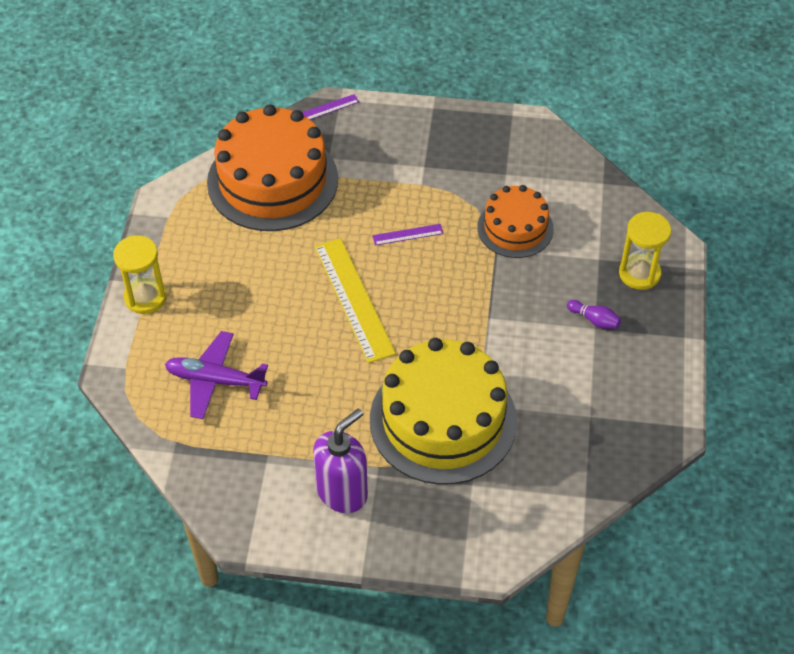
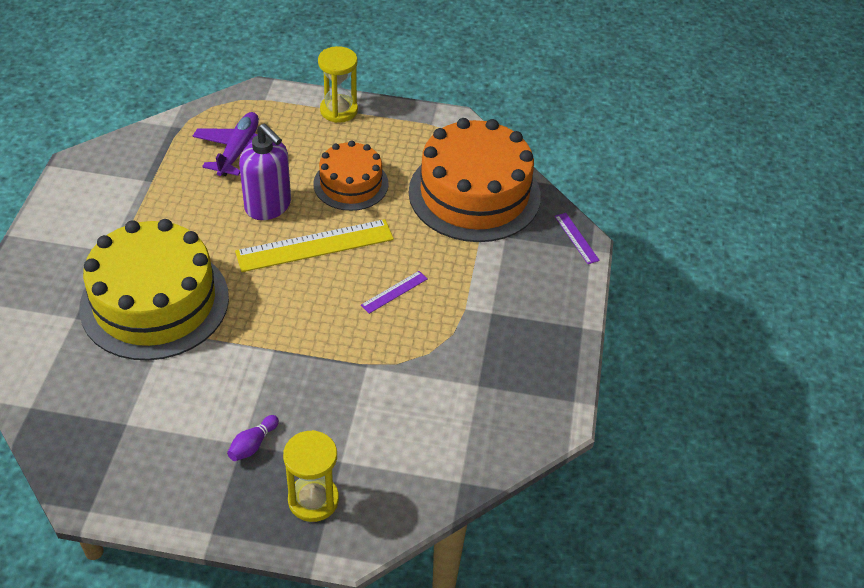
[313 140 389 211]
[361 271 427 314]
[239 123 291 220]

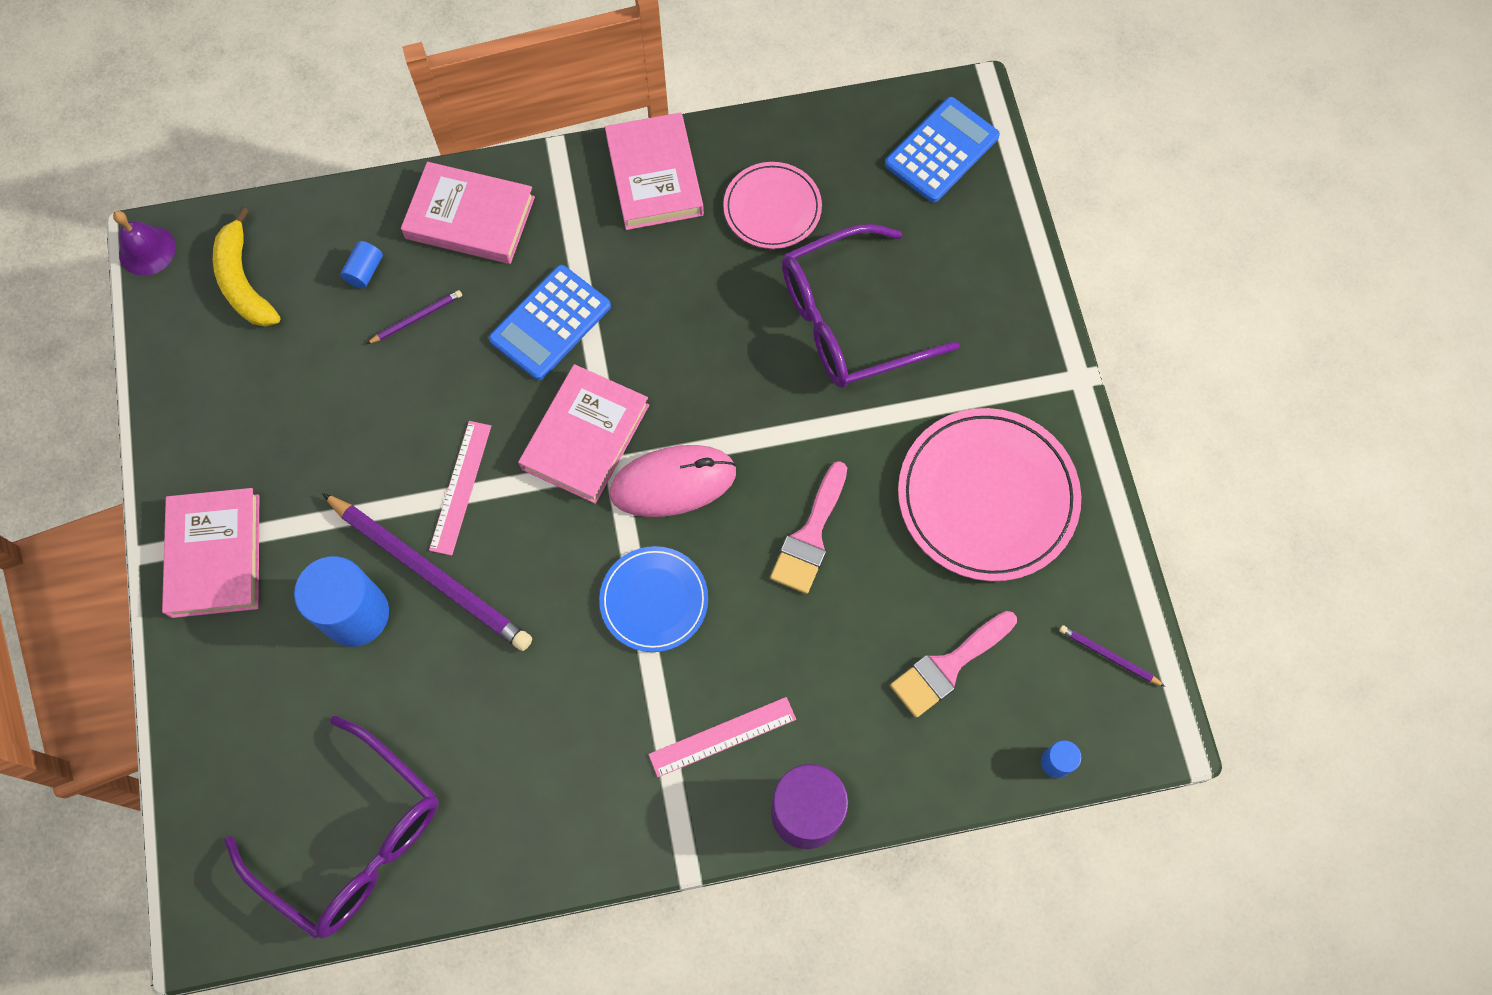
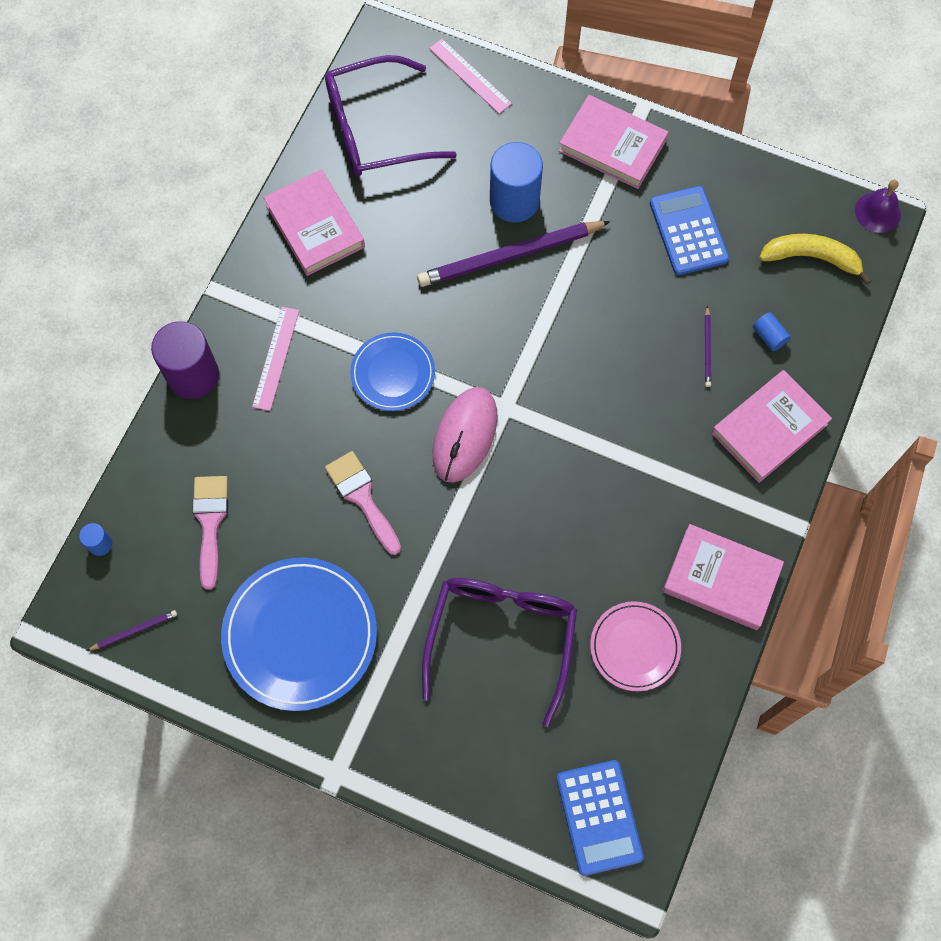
[650 186 729 275]
[264 169 365 276]
[221 557 377 711]
[429 39 512 114]

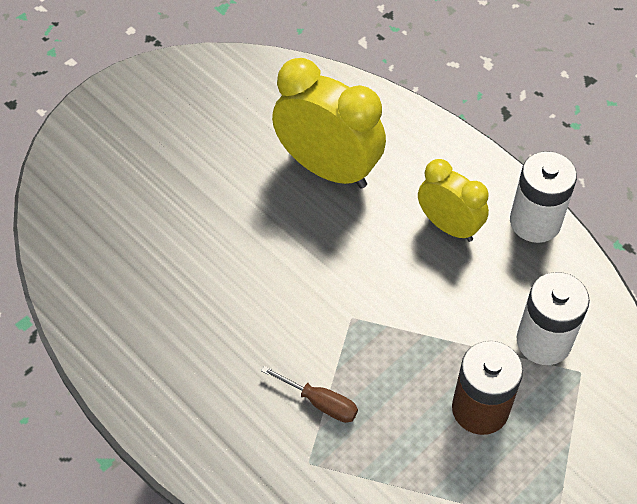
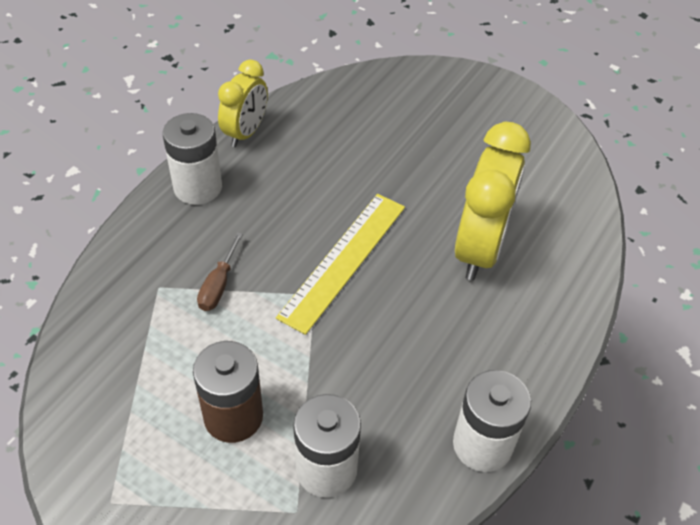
[218 59 268 147]
[163 113 222 205]
[276 194 405 335]

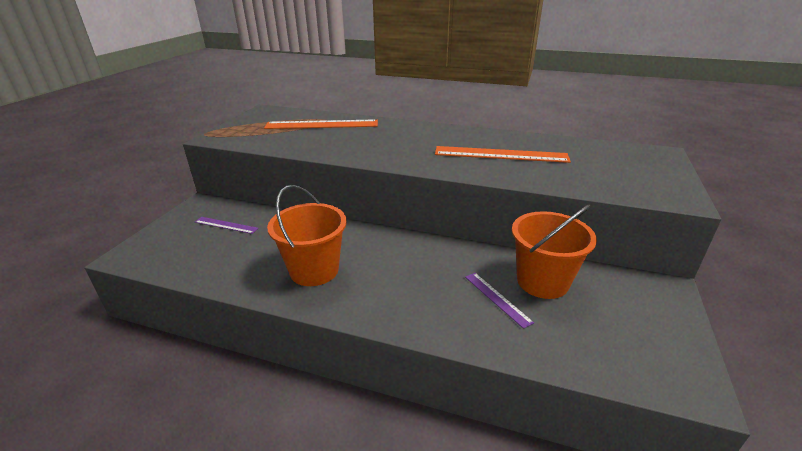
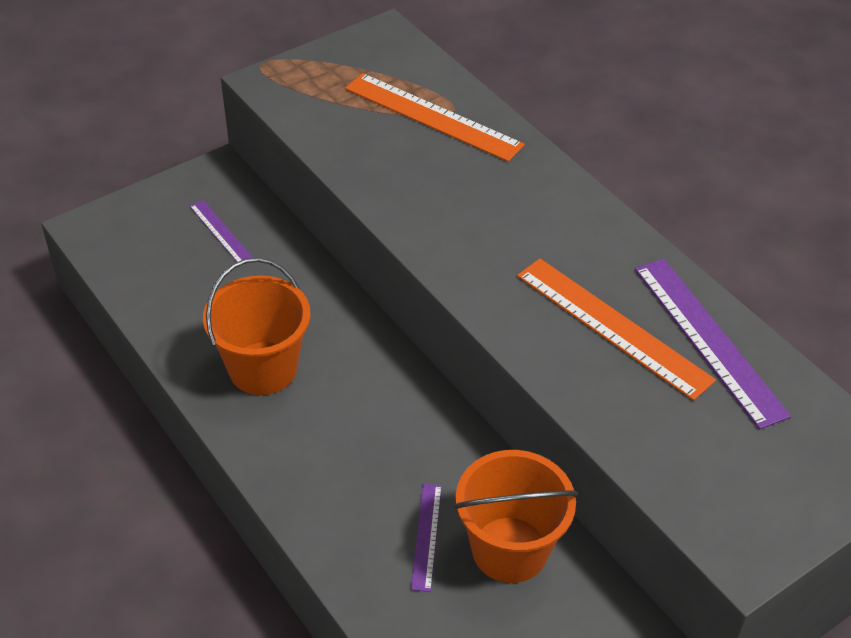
[635 259 791 429]

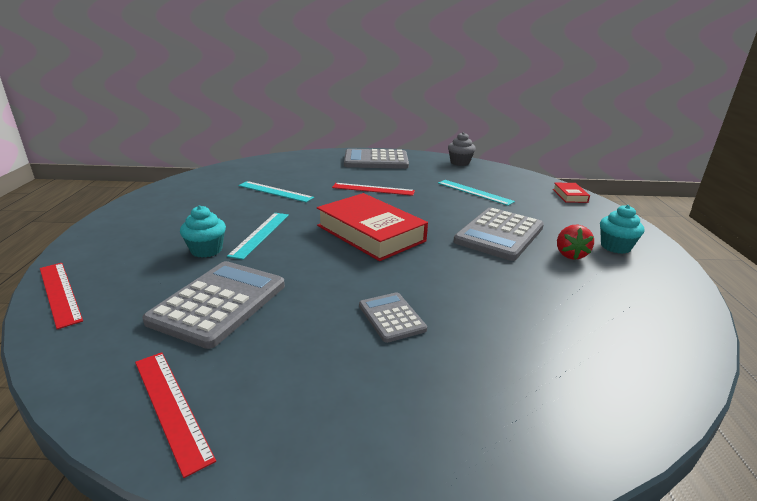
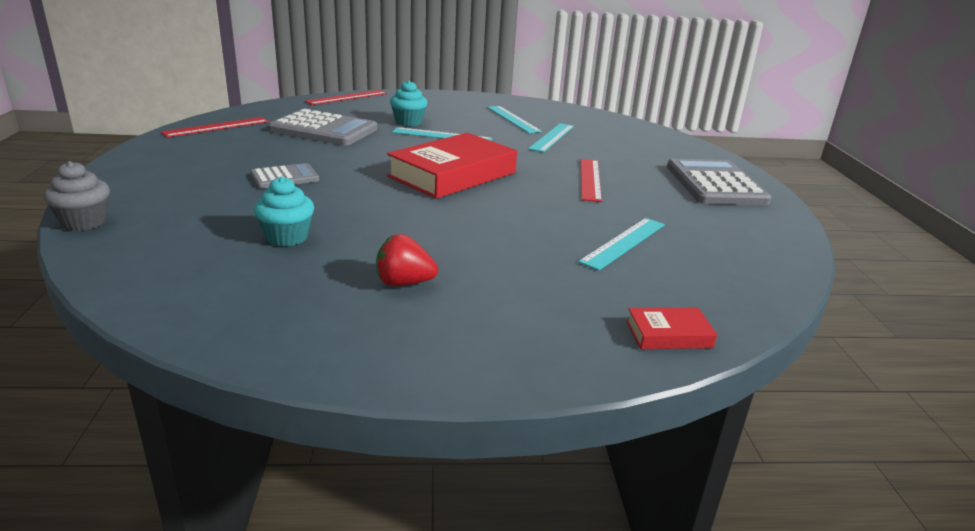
[43 161 110 231]
[254 176 314 247]
[453 208 544 261] (first image)
[487 106 542 133]

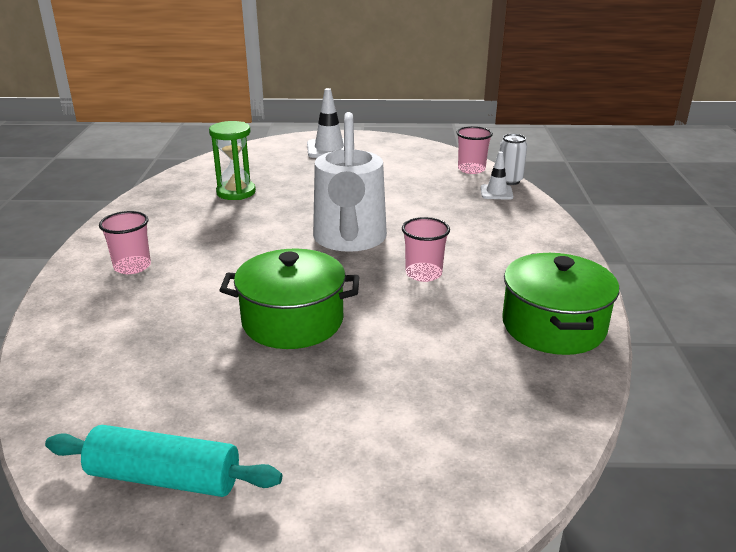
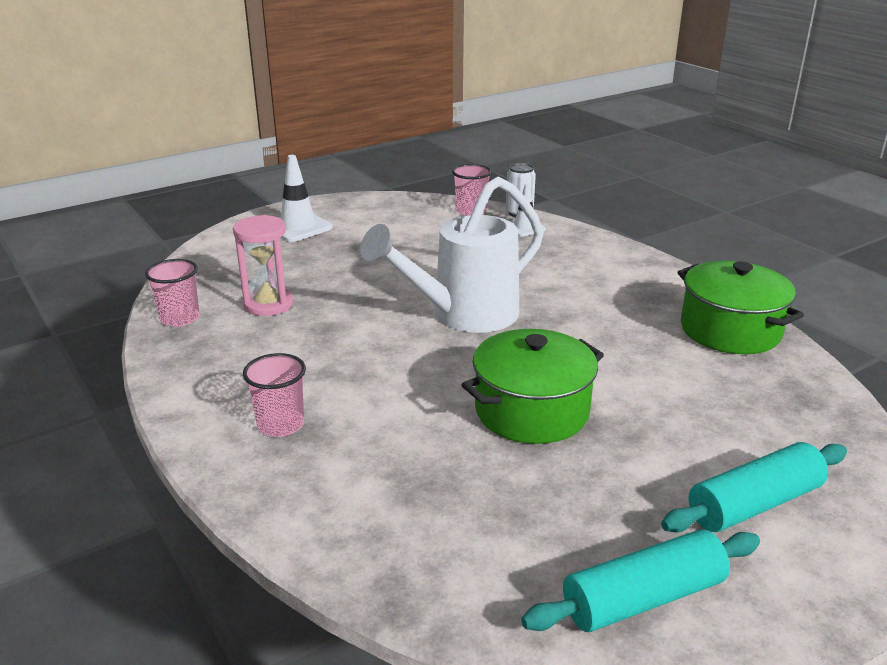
[360 177 544 333]
[233 215 293 316]
[145 259 200 327]
[661 442 847 532]

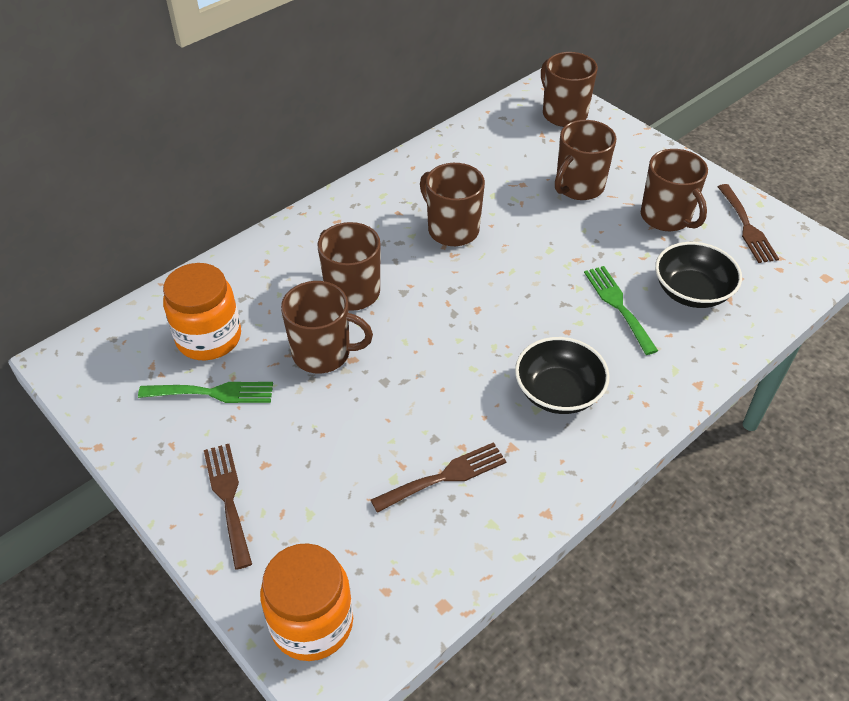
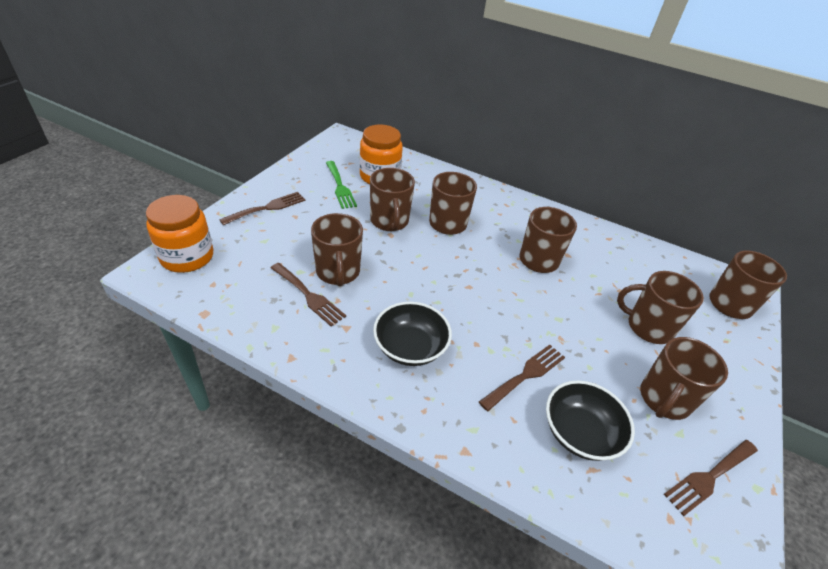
[479 345 565 411]
[311 213 363 286]

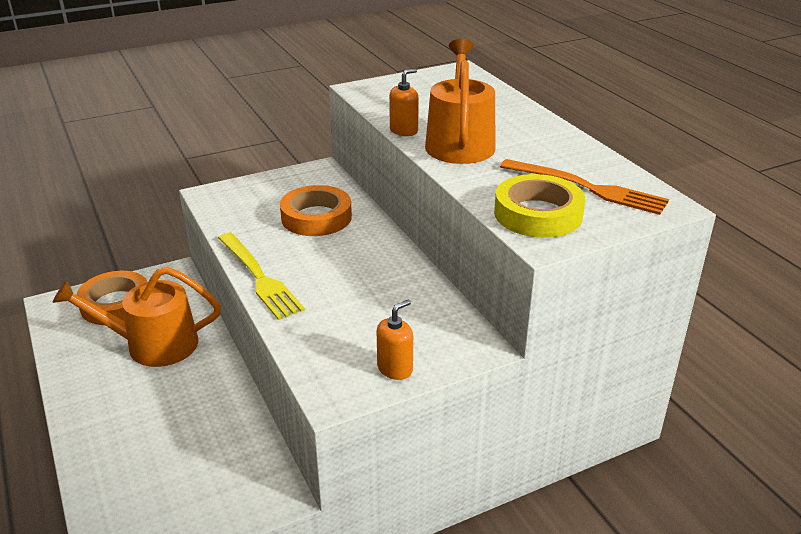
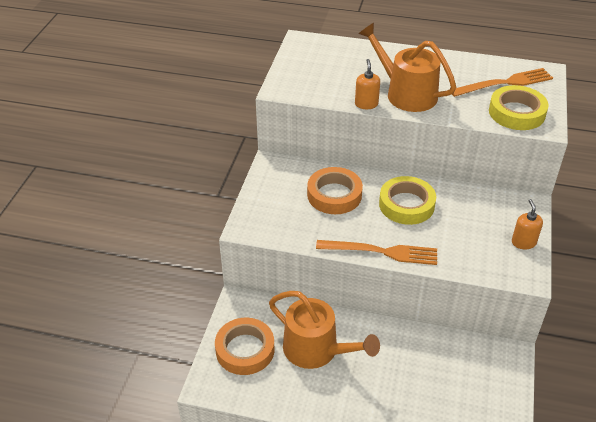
[316 240 437 265]
[269 291 380 369]
[379 176 436 225]

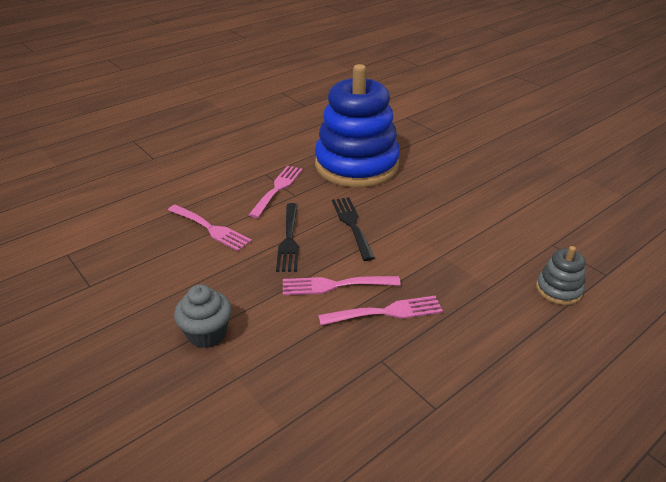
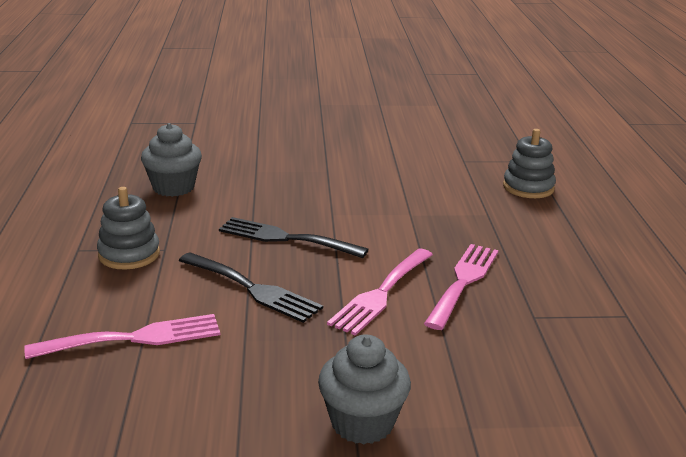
[141 123 202 197]
[97 187 160 270]

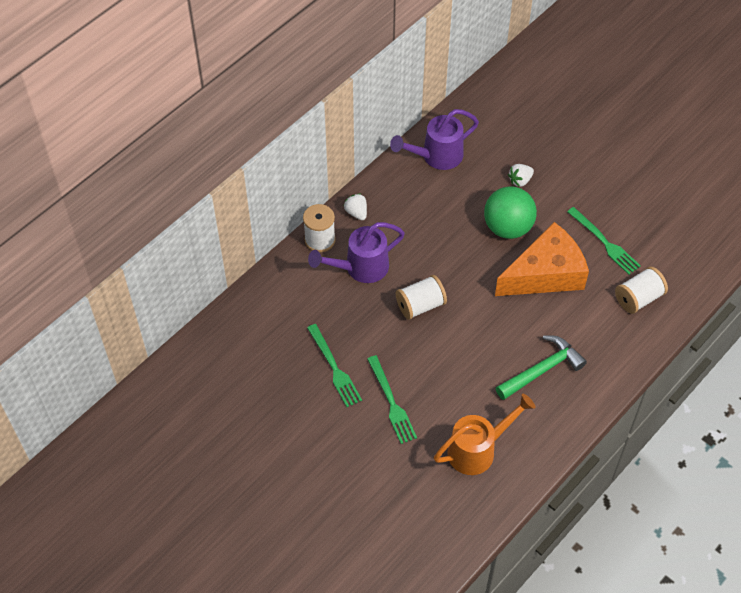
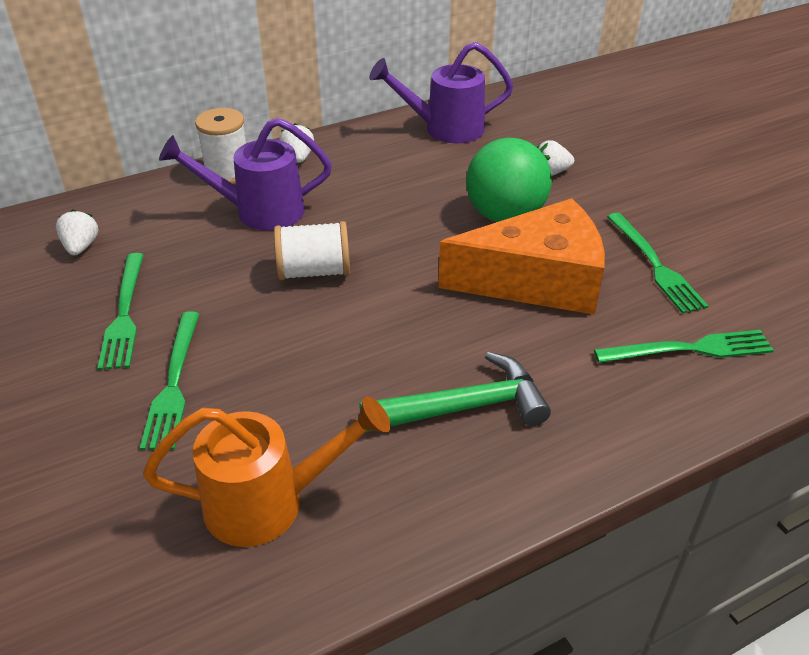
[594 330 774 363]
[56 209 98 255]

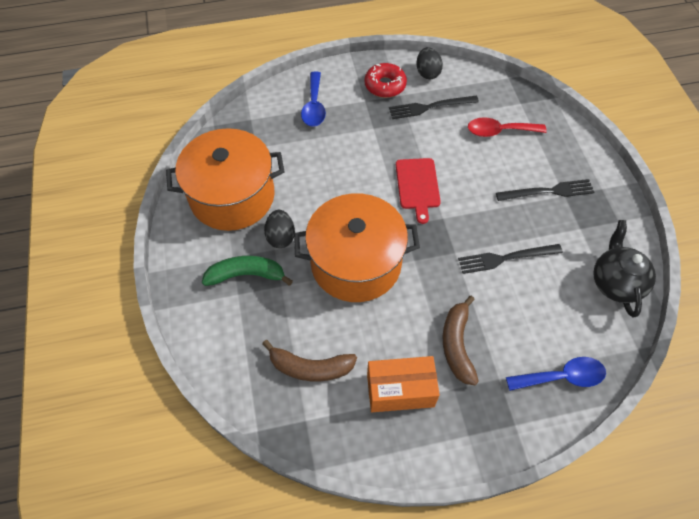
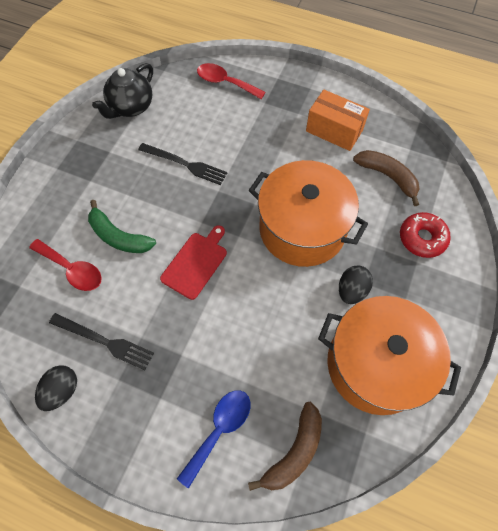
[400 212 451 258]
[496 179 595 201] (first image)
[88 200 156 253]
[248 402 322 491]
[197 63 266 99]

